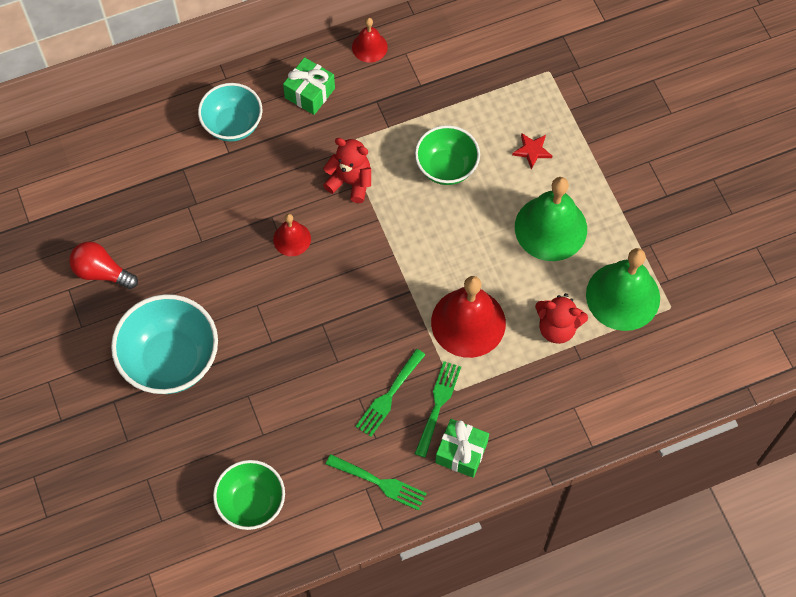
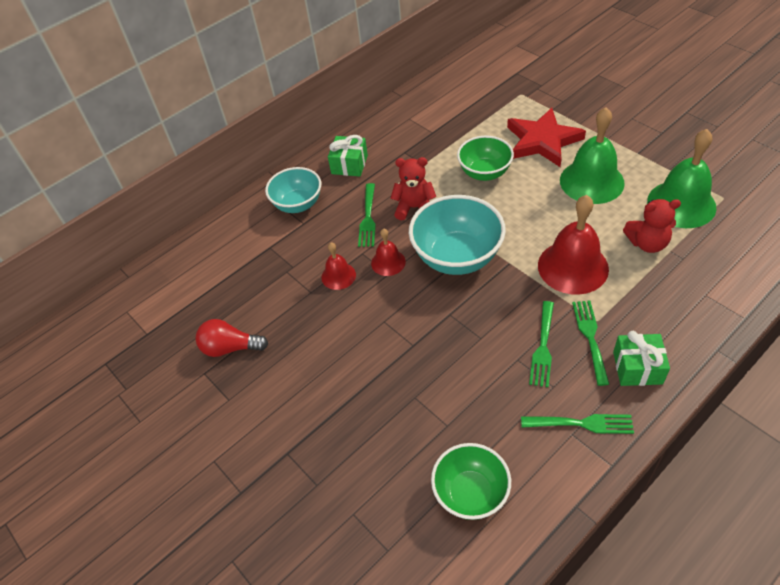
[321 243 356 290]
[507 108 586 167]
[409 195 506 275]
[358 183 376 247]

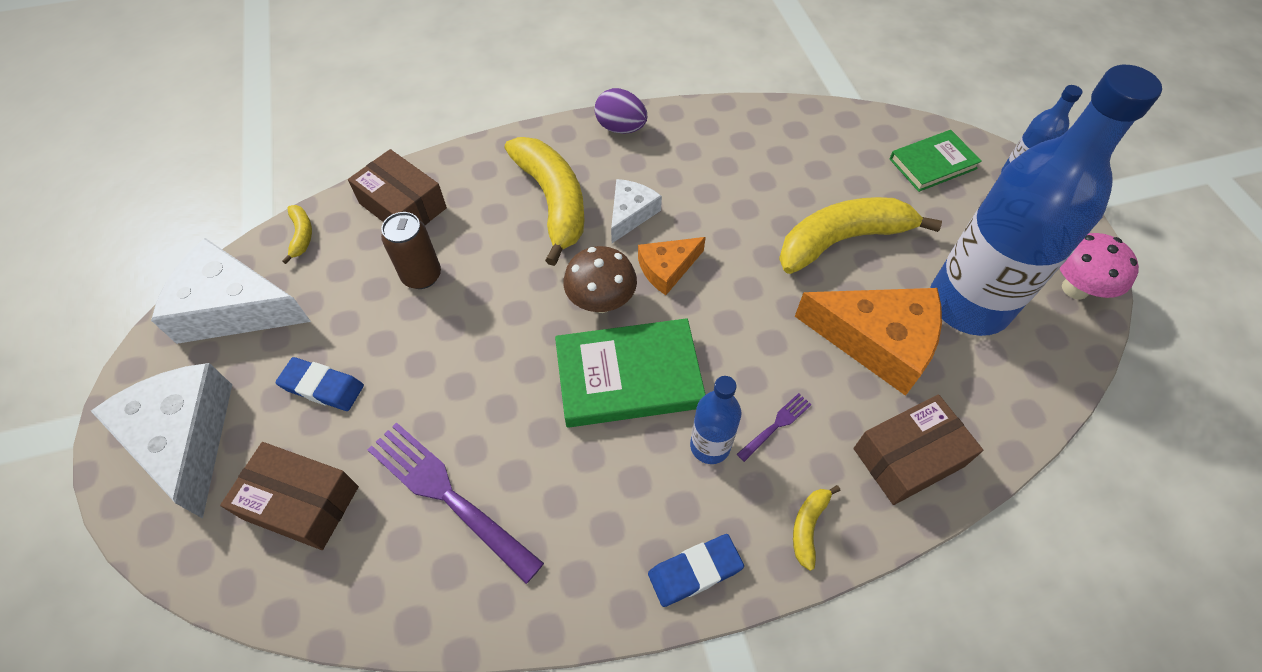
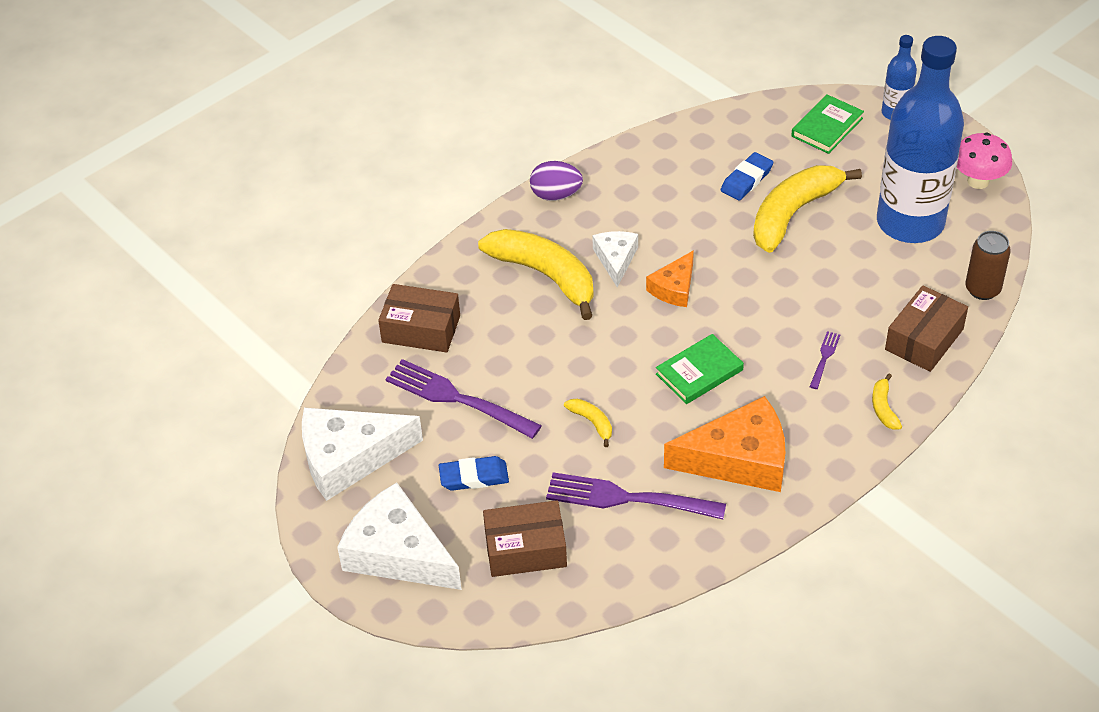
[564 399 612 447]
[965 231 1011 300]
[563 246 637 313] (first image)
[664 396 785 492]
[656 334 744 404]
[690 376 741 464] (first image)
[721 152 773 201]
[385 359 542 439]

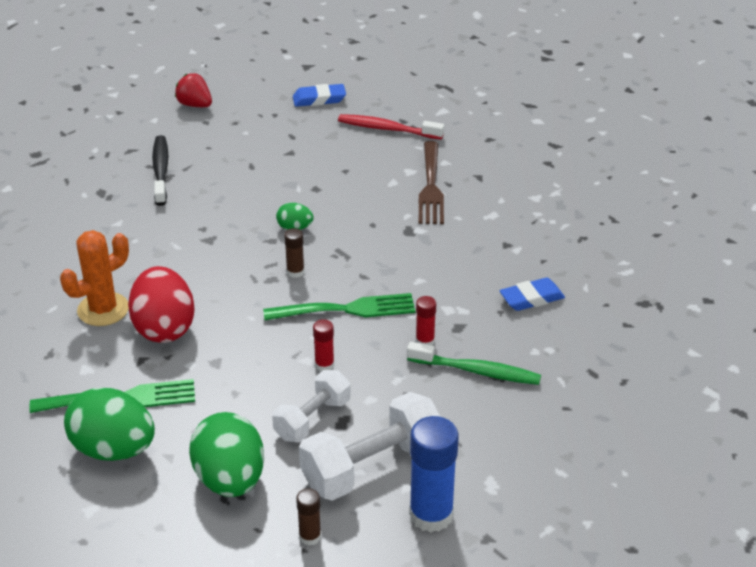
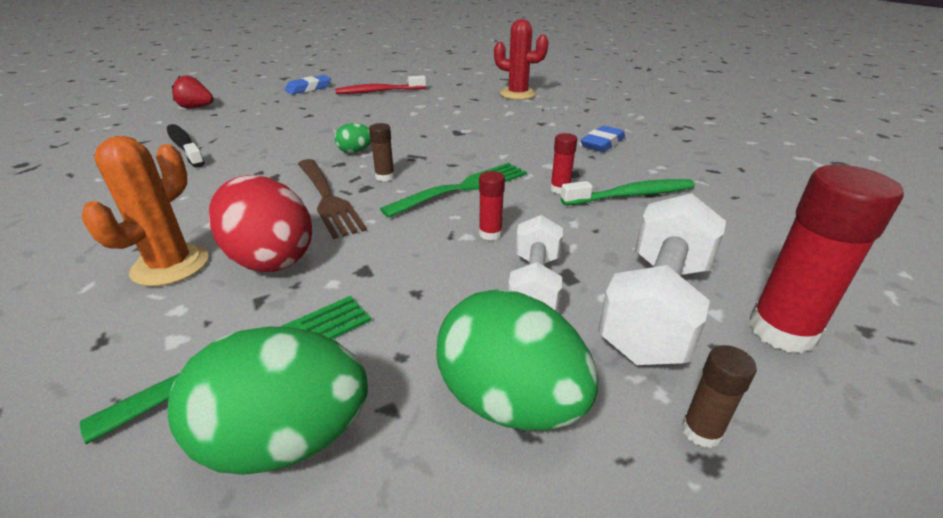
[298 159 367 239]
[749 165 904 354]
[494 19 549 100]

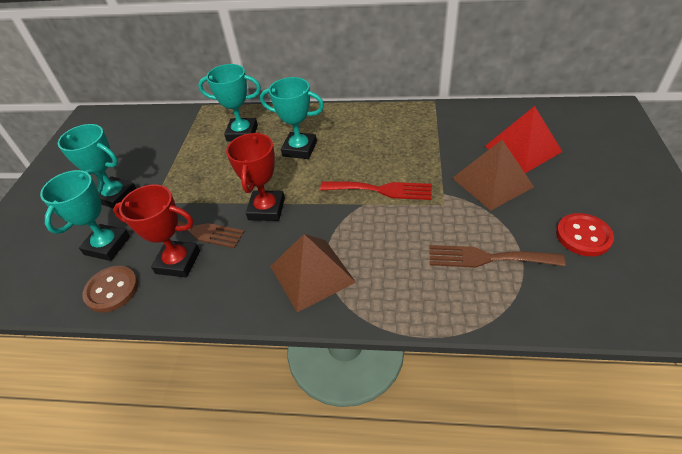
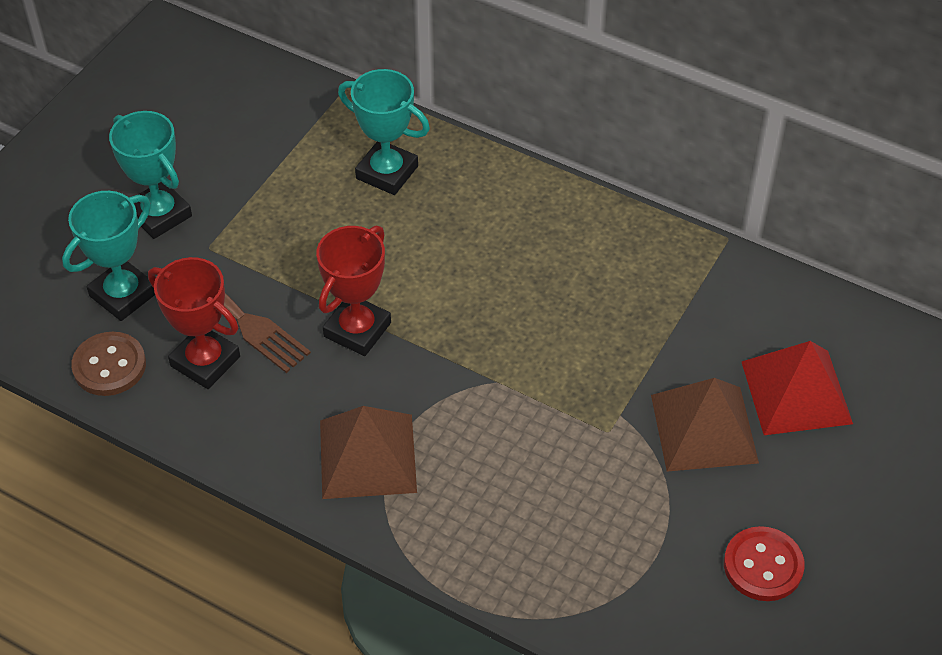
[260 77 324 159] (first image)
[320 182 432 200] (first image)
[430 245 566 268] (first image)

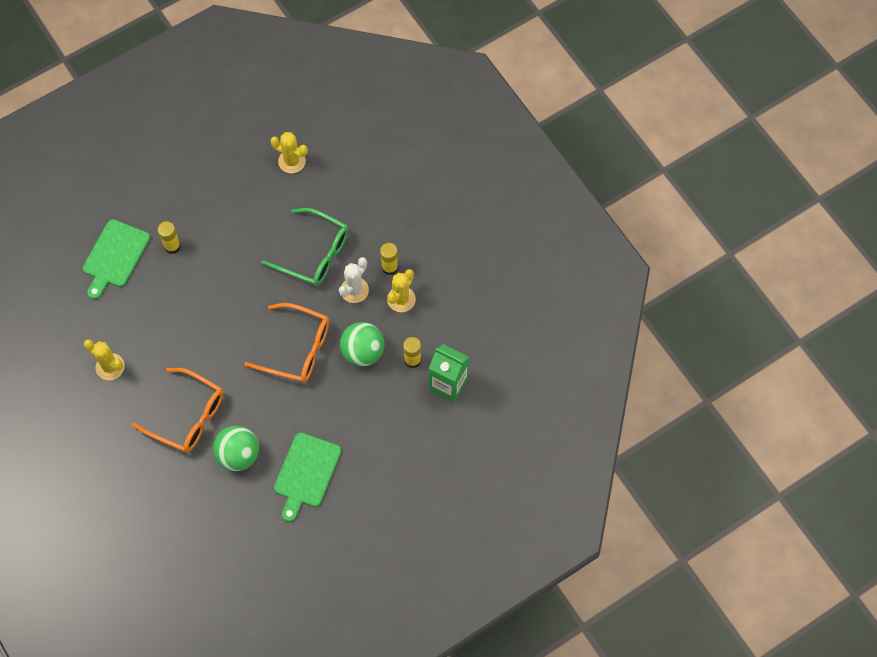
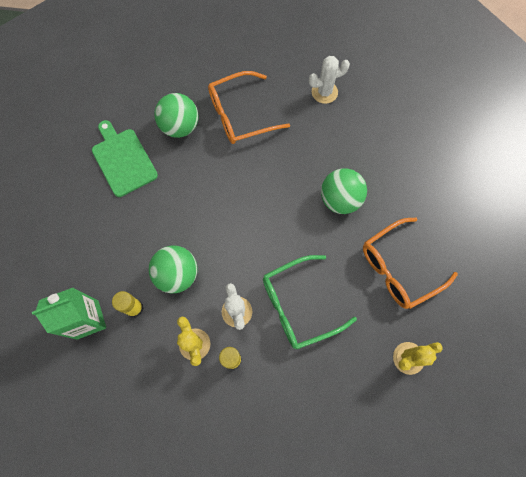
[83 219 150 299] (first image)
[158 221 181 254] (first image)
[363 218 458 309]
[309 56 350 104]
[321 168 367 214]

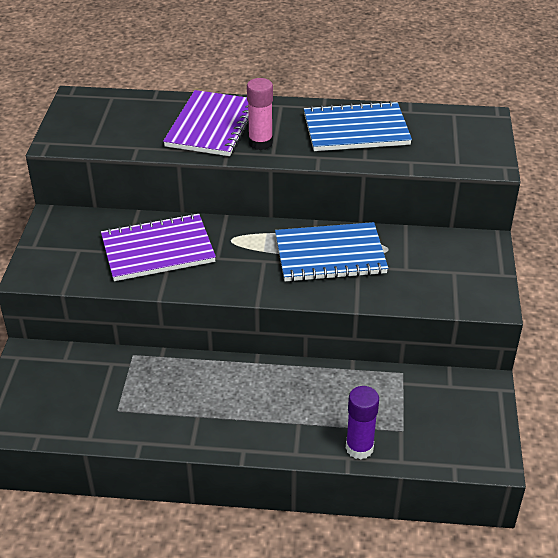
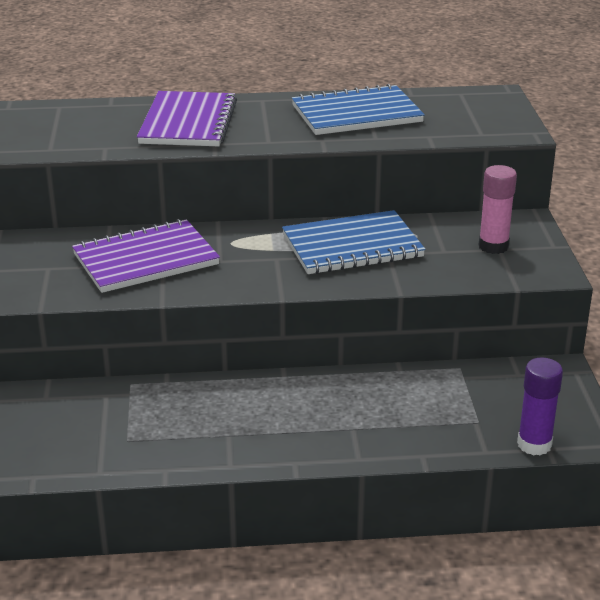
[479 165 517 254]
[517 358 563 456]

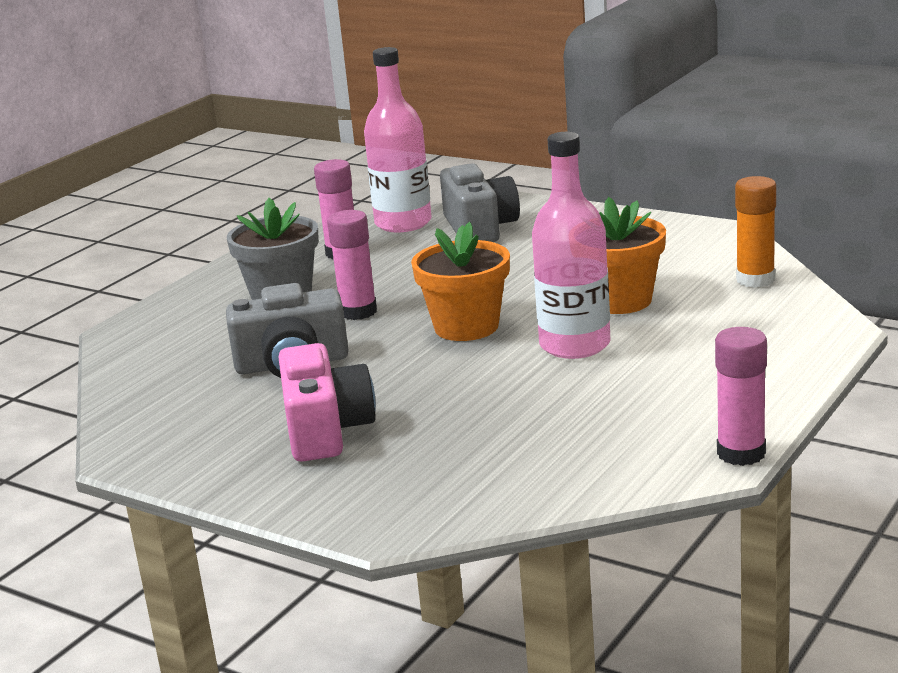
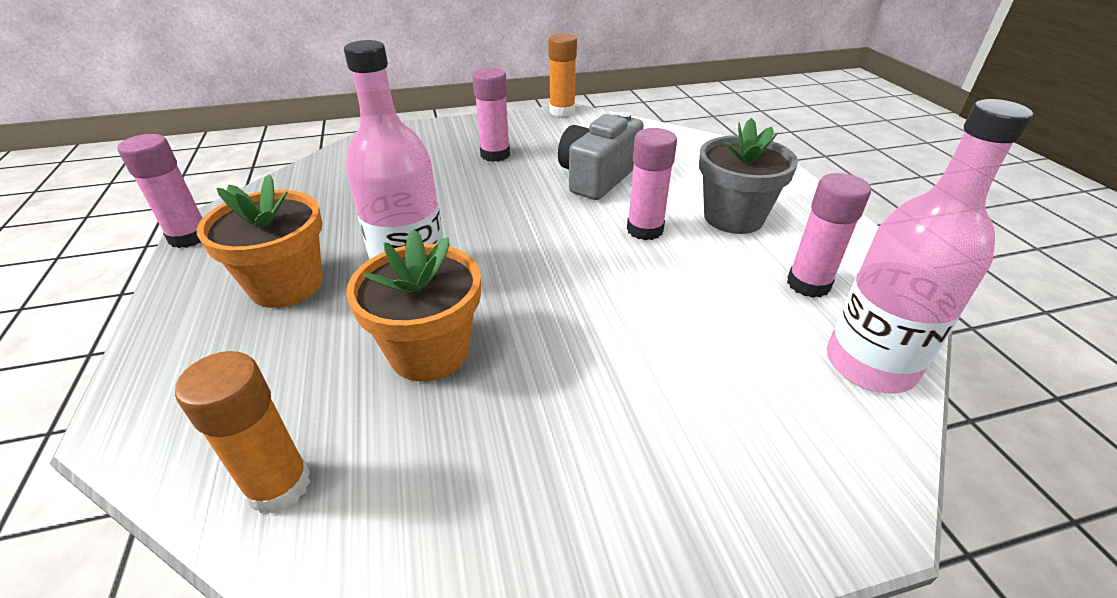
[440 163 520 242] (first image)
[197 174 322 308]
[472 67 510 162]
[548 33 577 117]

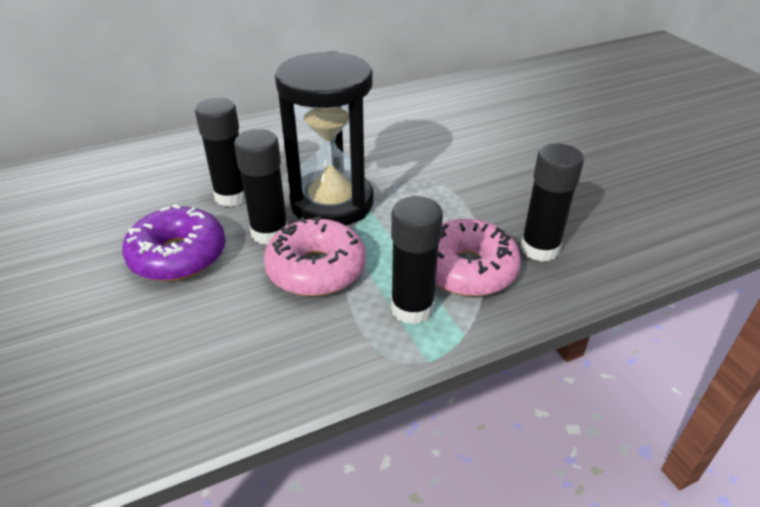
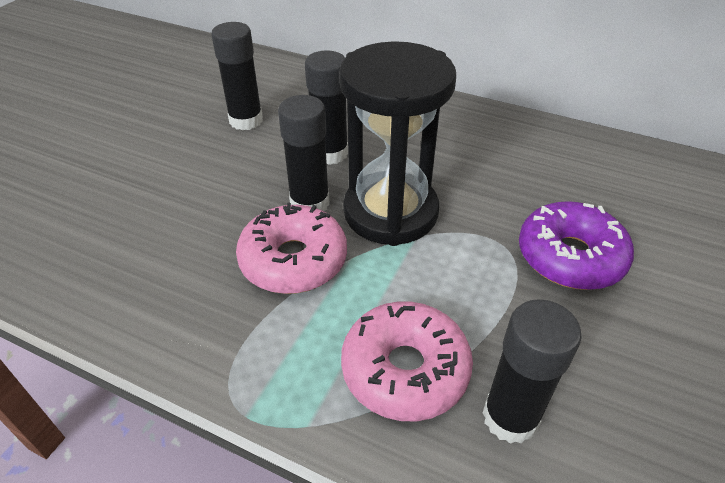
[211 22 263 131]
[519 201 634 290]

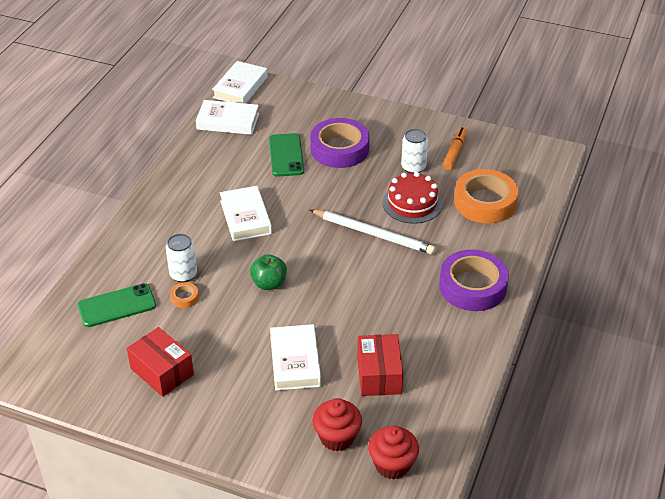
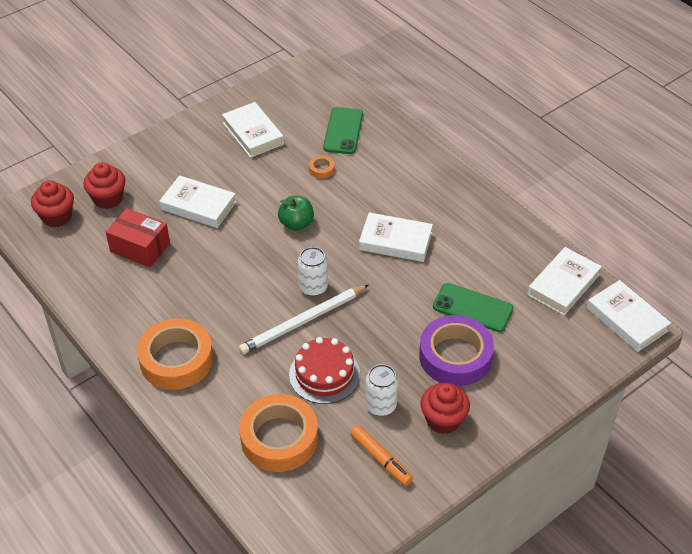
[298 247 328 296]
[137 318 213 390]
[222 102 284 158]
[420 383 470 434]

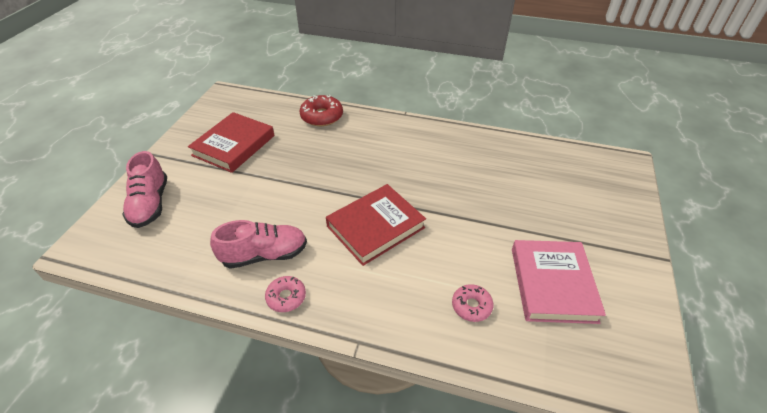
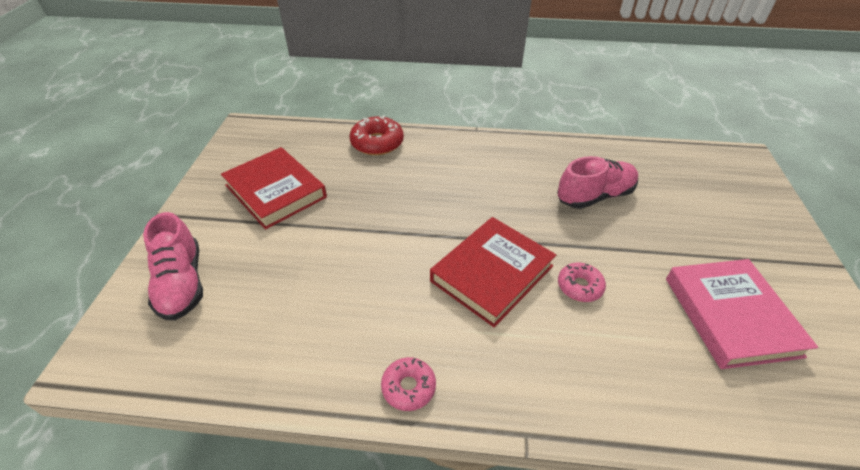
[221 147 327 229]
[557 156 638 209]
[558 263 606 302]

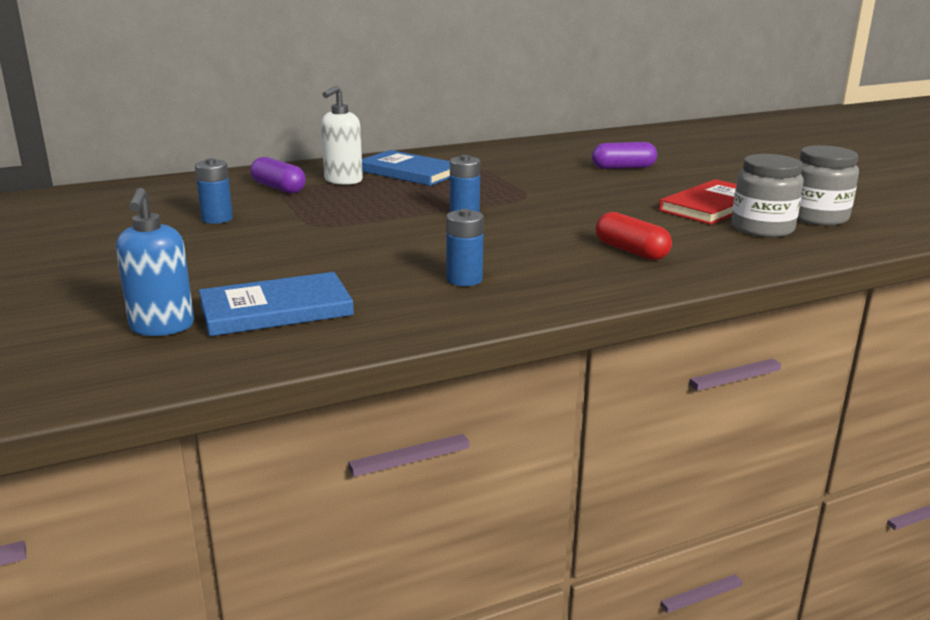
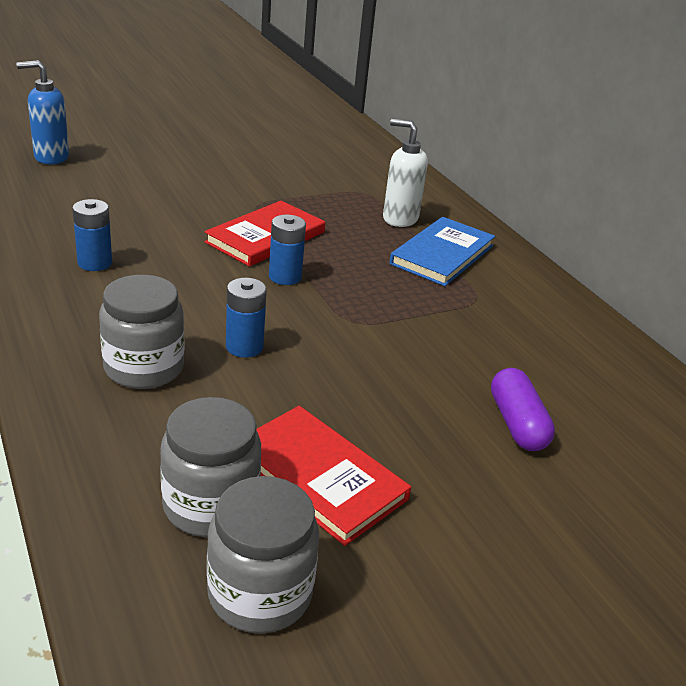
[250 157 306 193] (first image)
[226 278 267 358]
[99 275 184 389]
[199 272 354 336] (first image)
[204 201 325 267]

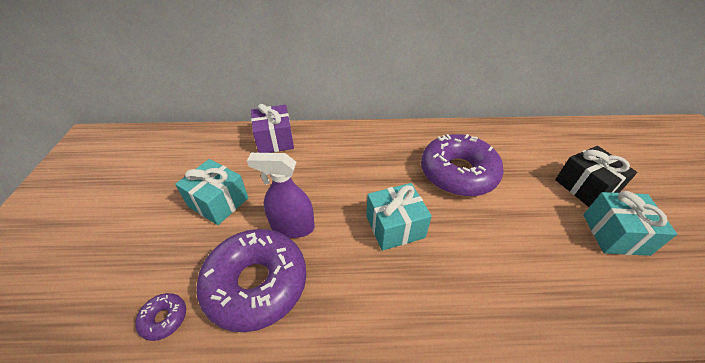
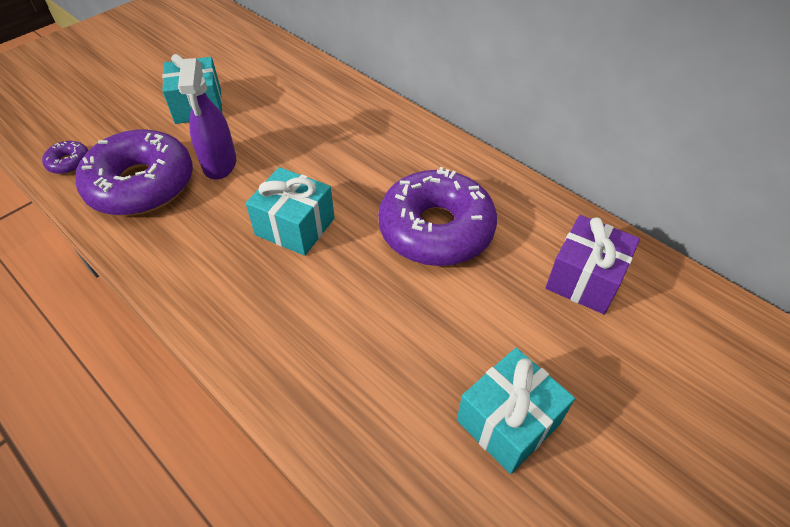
[546 215 640 314]
[555 146 637 207] (first image)
[178 58 236 180]

